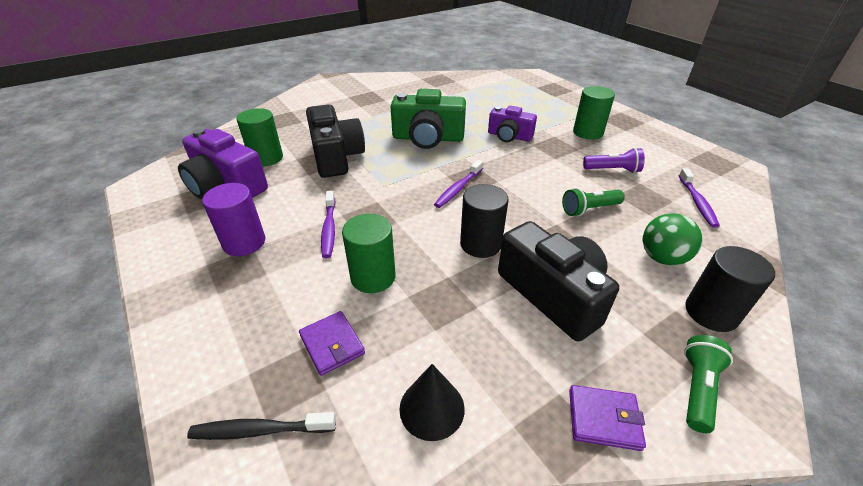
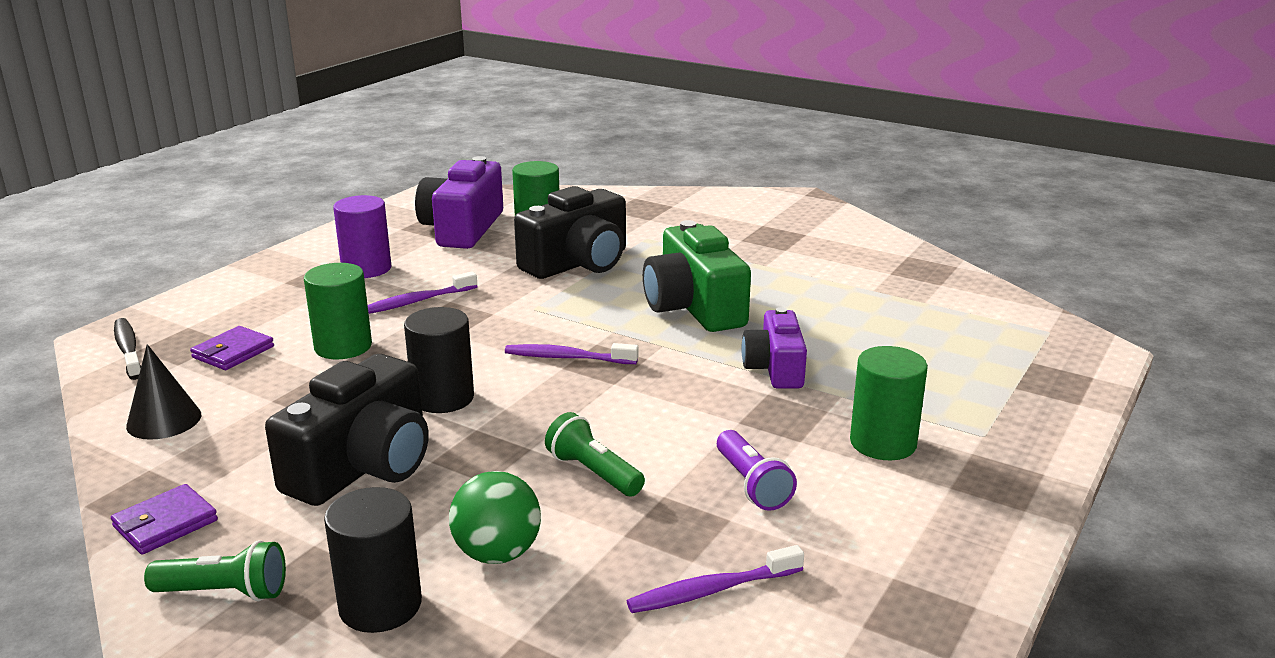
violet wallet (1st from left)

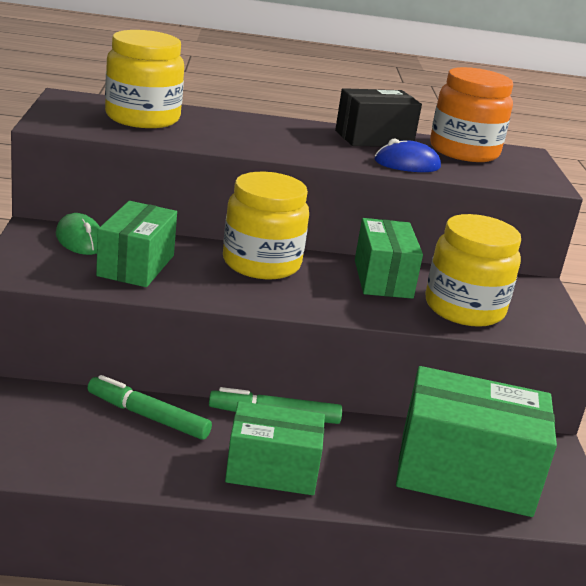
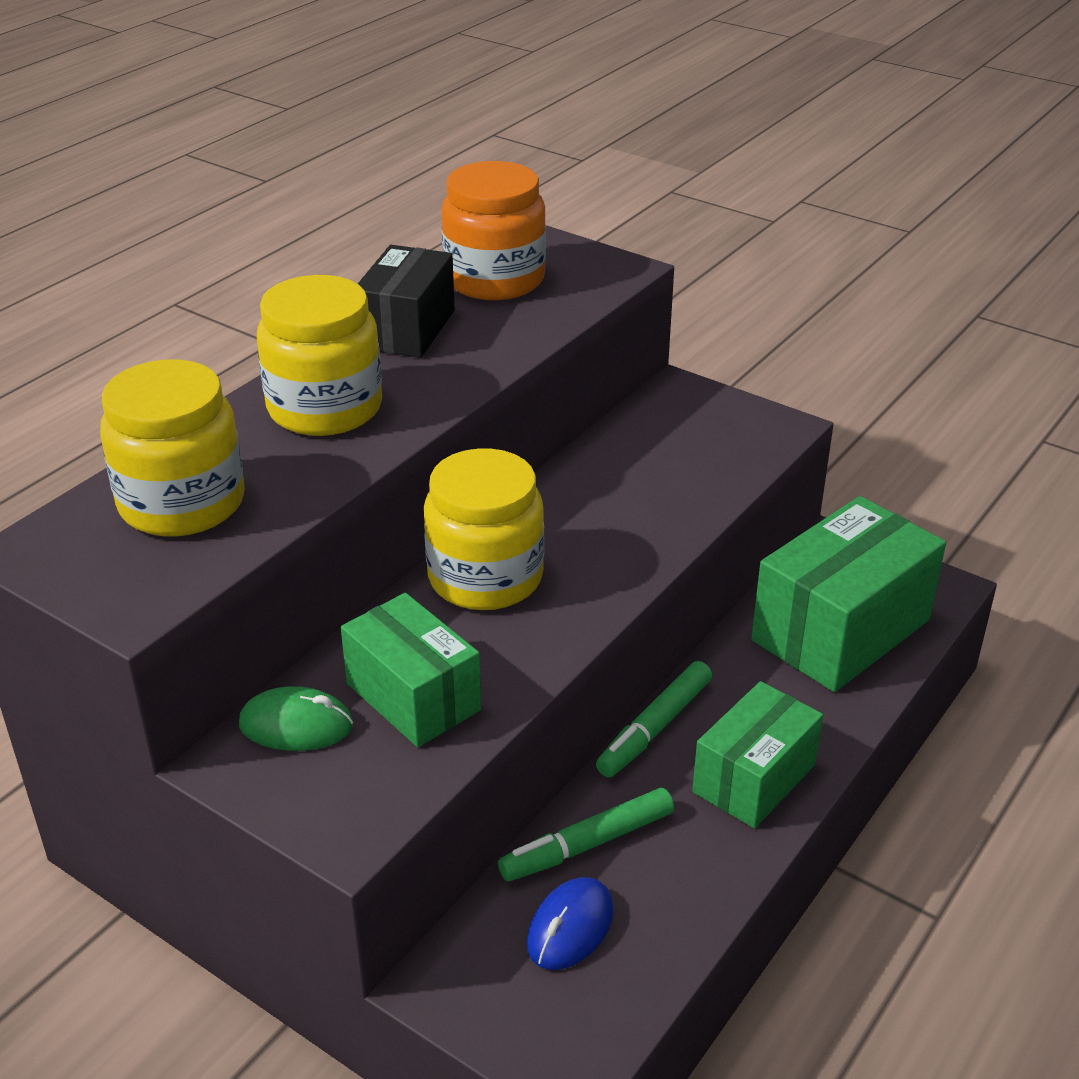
emerald box (3rd from left in the first image)
cobalt computer mouse
yellow jam jar (2nd from left)

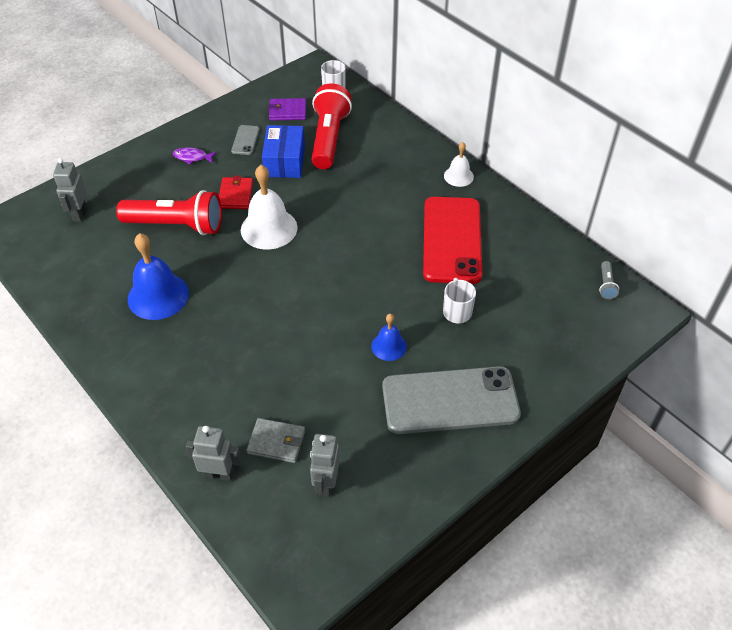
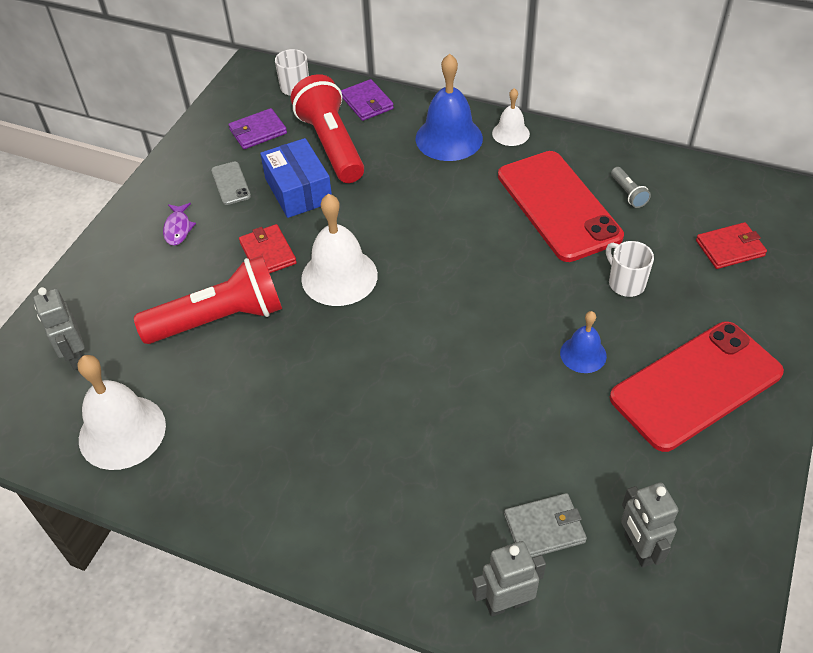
cobalt bell (1st from left)
violet fish figure
scarlet smartphone (2nd from left)
gray flashlight
white bell (1st from left)
violet wallet (2nd from left)
scarlet wallet (2nd from left)

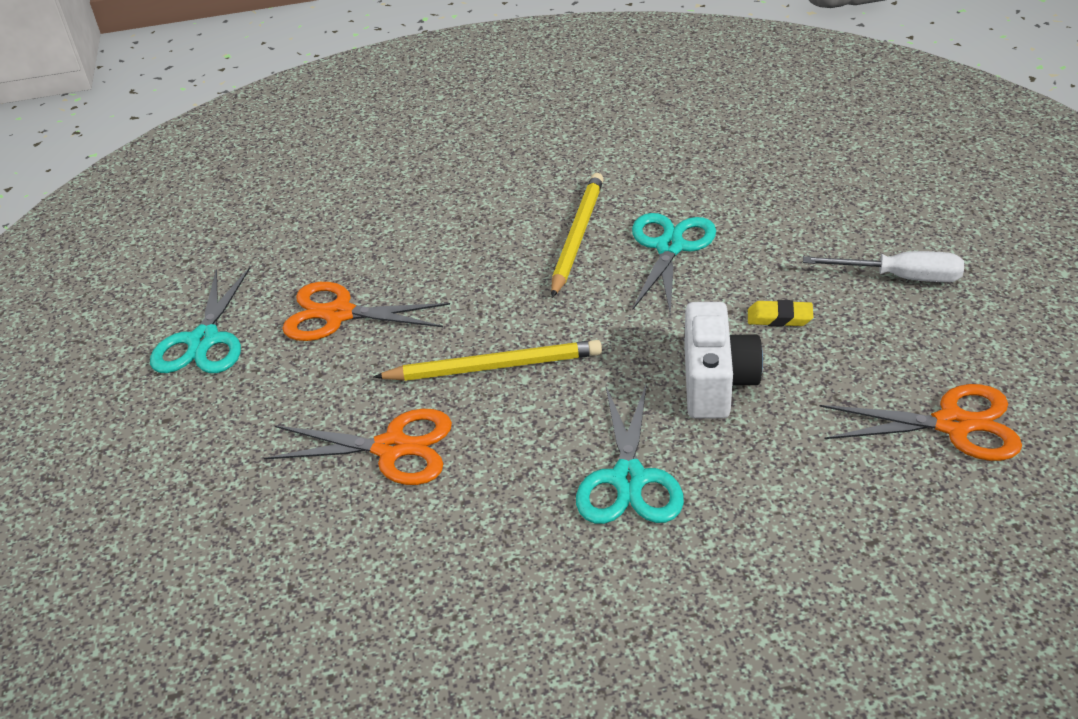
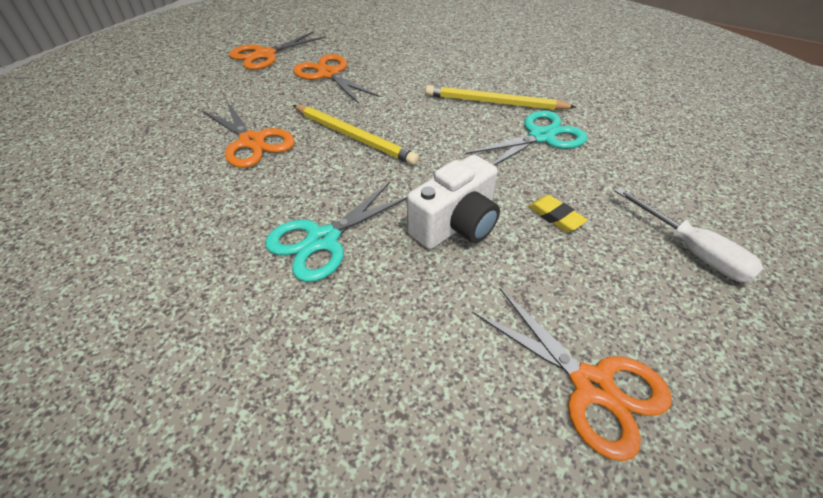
orange pair of scissors (2nd from left)
yellow pencil (2nd from left)

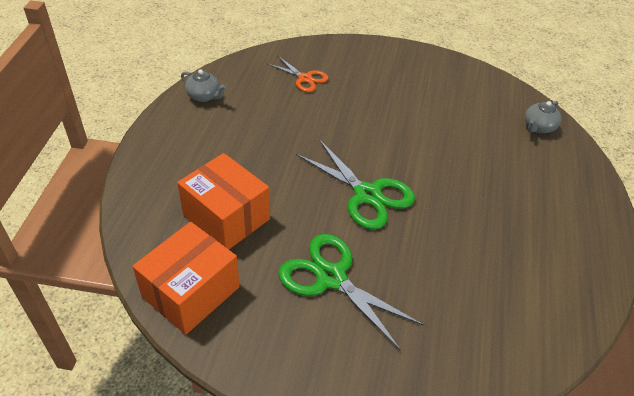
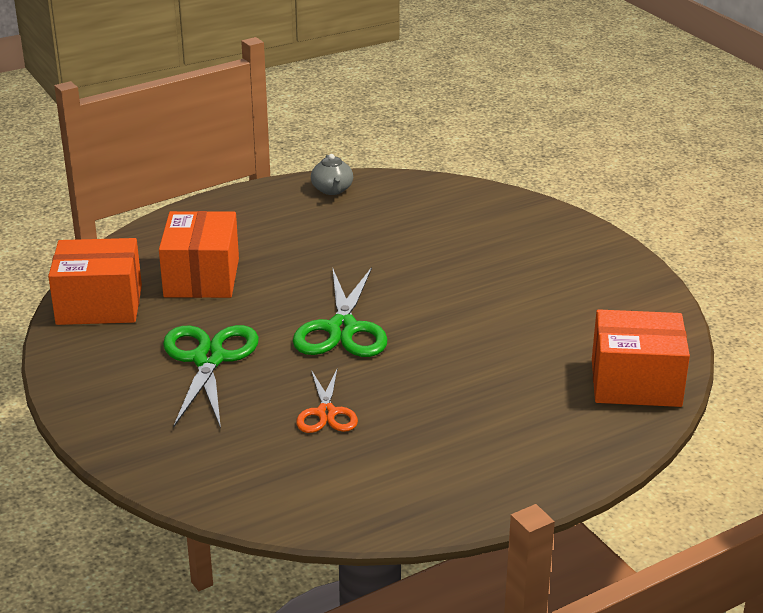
orange pair of scissors
orange box (3rd from left)

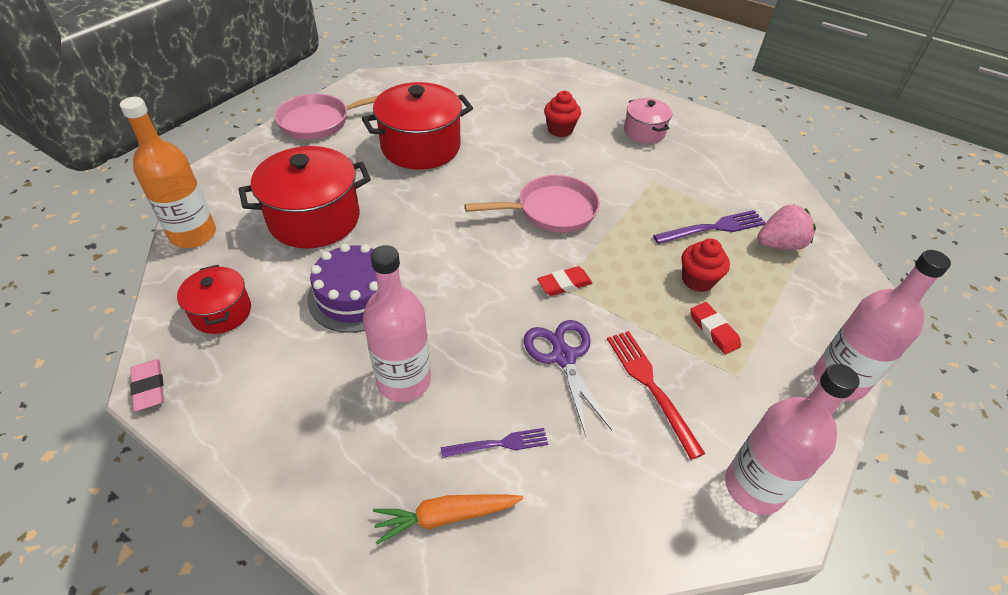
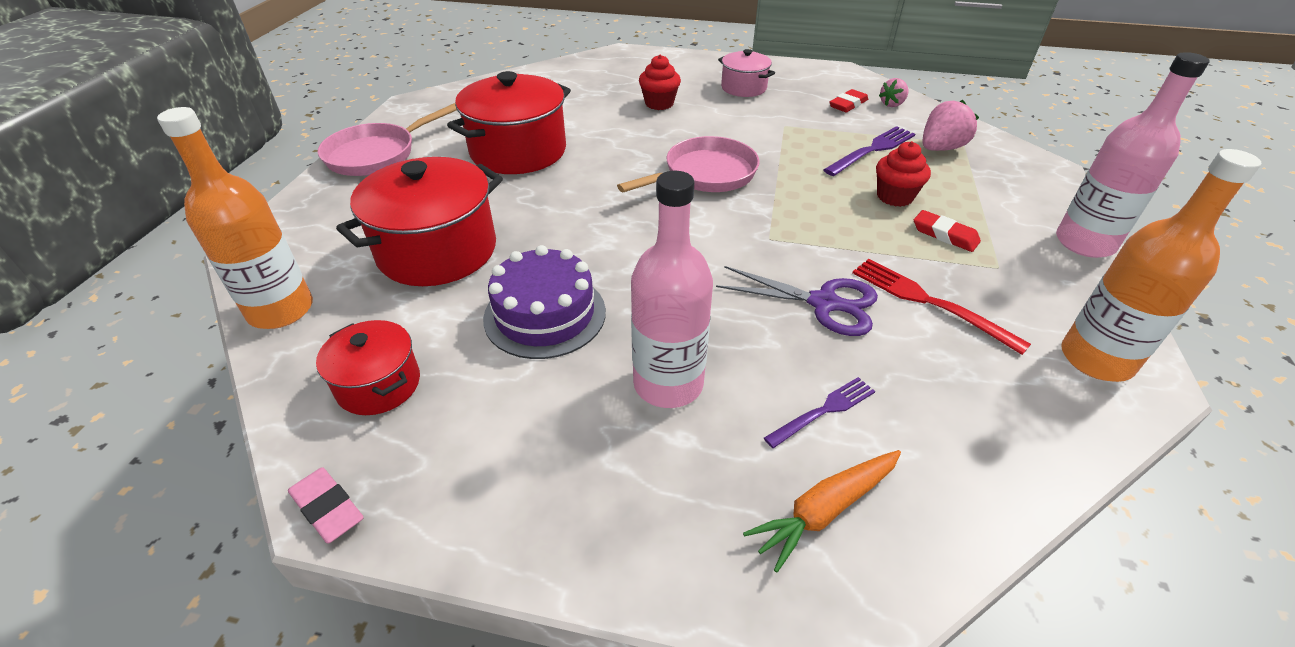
violet pair of scissors
scarlet eraser (1st from left)
orange bottle (2nd from left)
pink strawberry (1st from left)

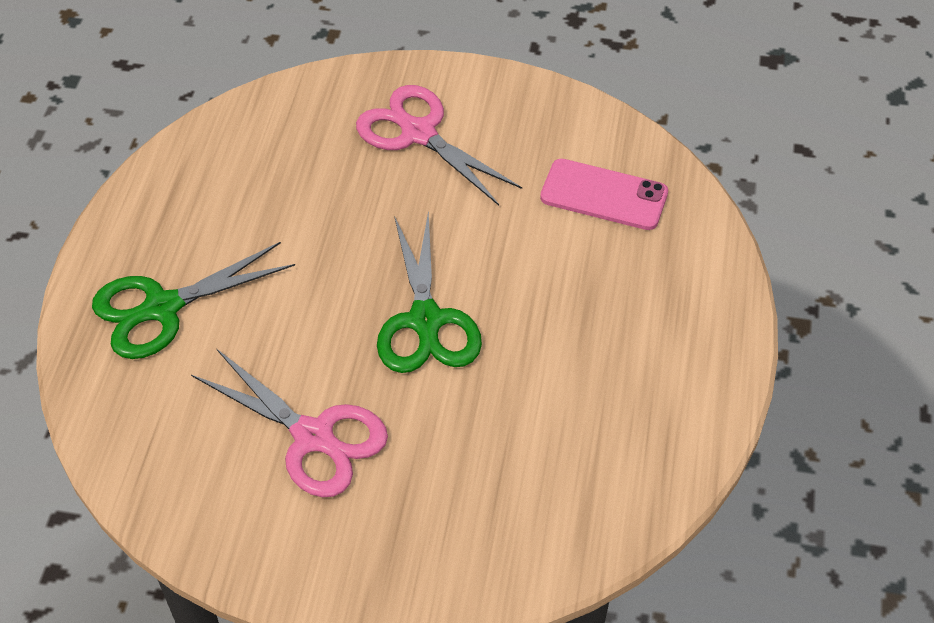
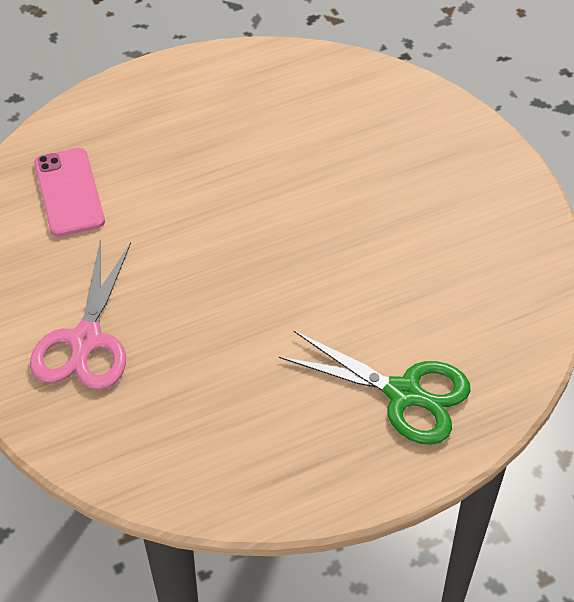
pink pair of scissors (1st from left in the first image)
emerald pair of scissors (2nd from left in the first image)

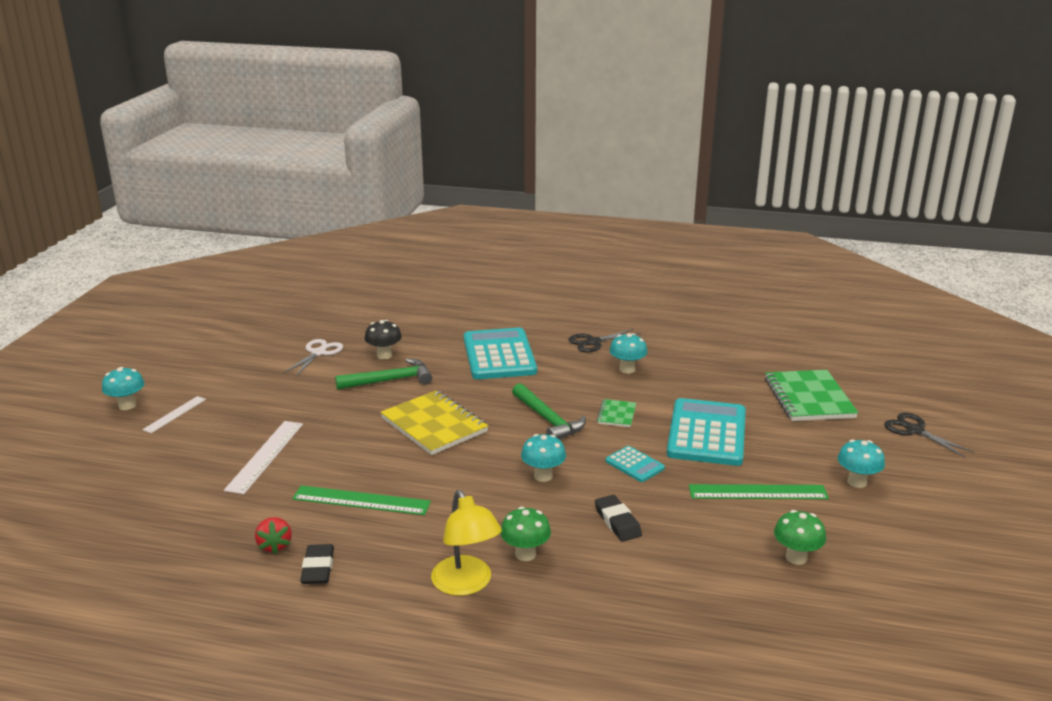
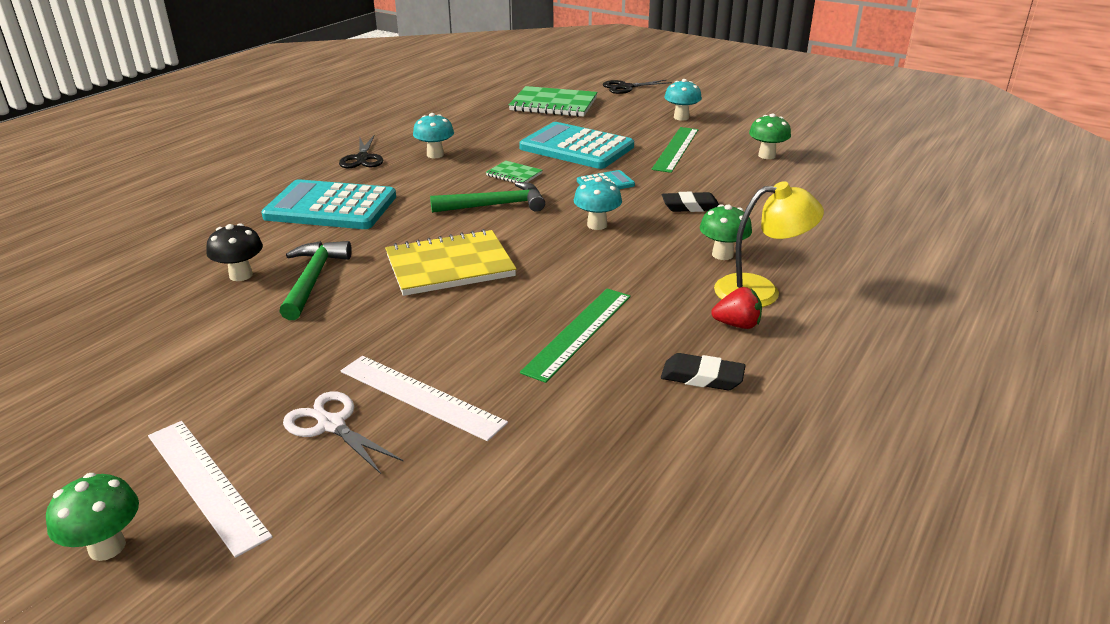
emerald toadstool (1st from left)
white ruler (1st from left)
scarlet strawberry
white pair of scissors

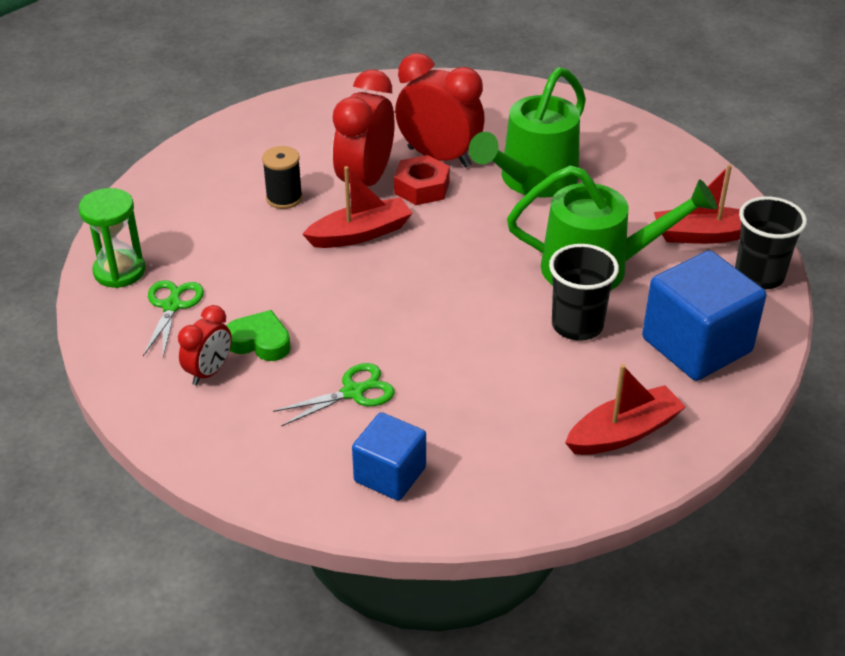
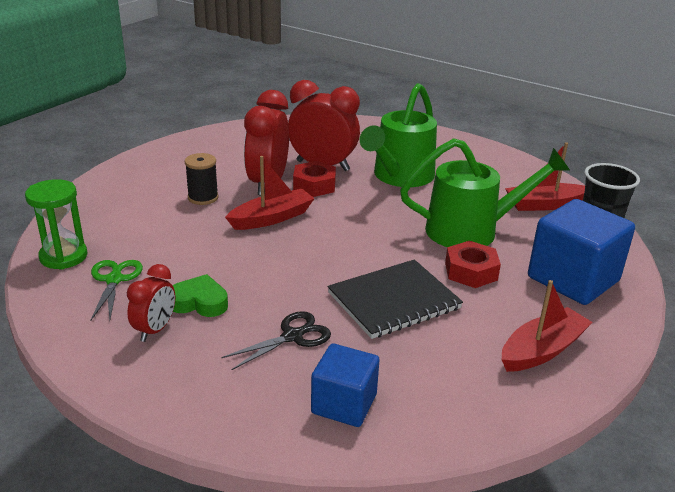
black pair of scissors
scarlet hexagon nut (2nd from left)
black notepad

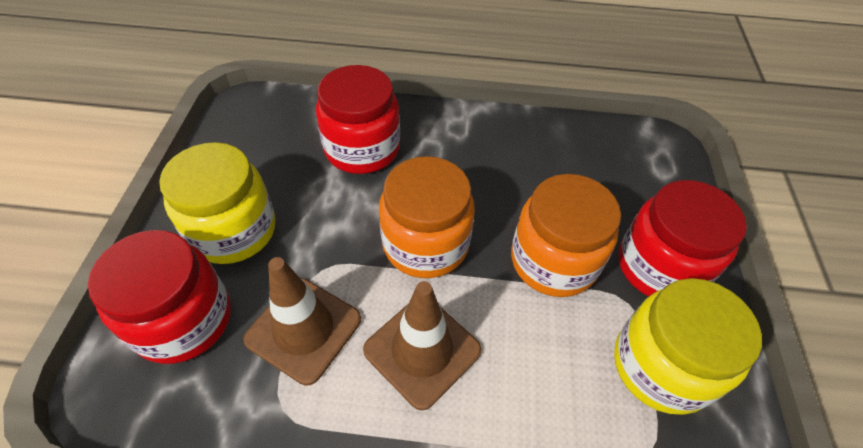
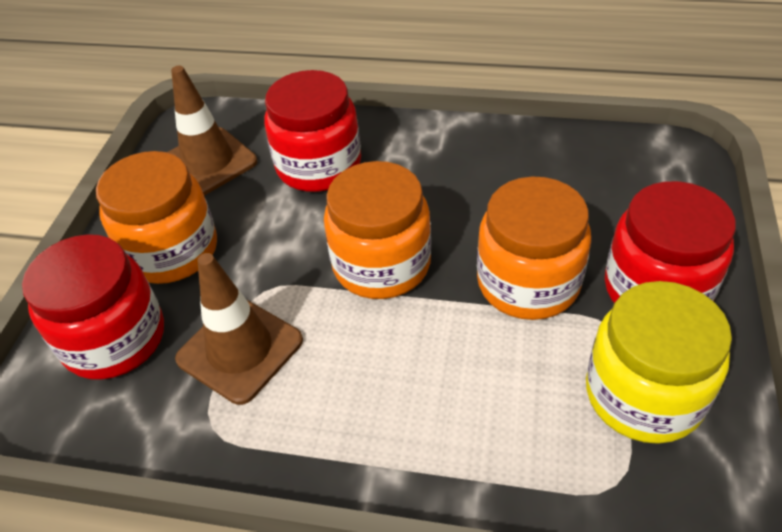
orange jam jar (1st from left)
dark brown road cone (1st from left)

